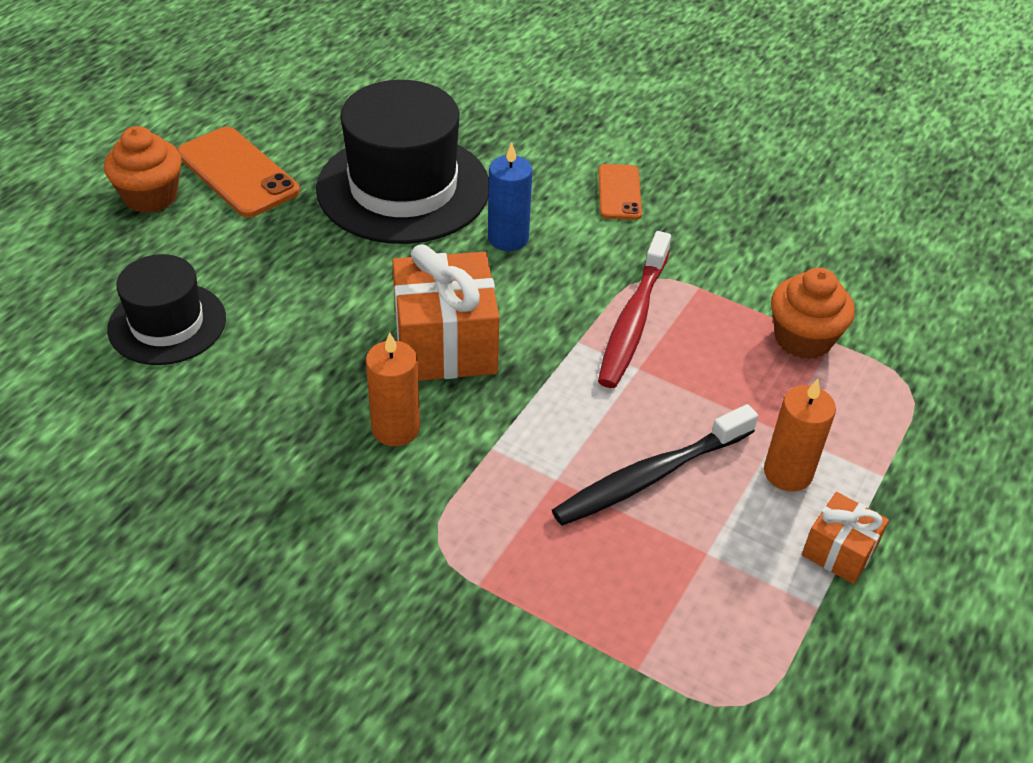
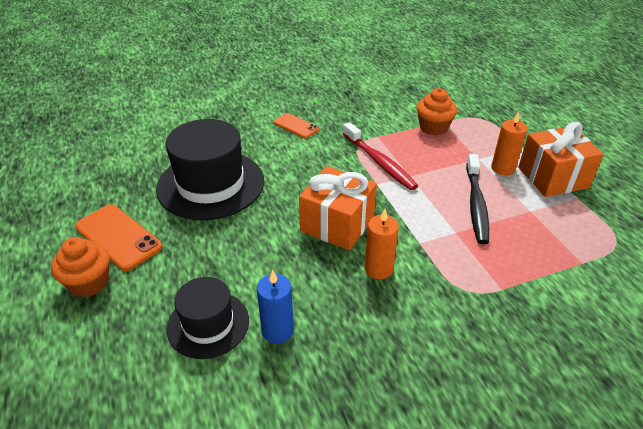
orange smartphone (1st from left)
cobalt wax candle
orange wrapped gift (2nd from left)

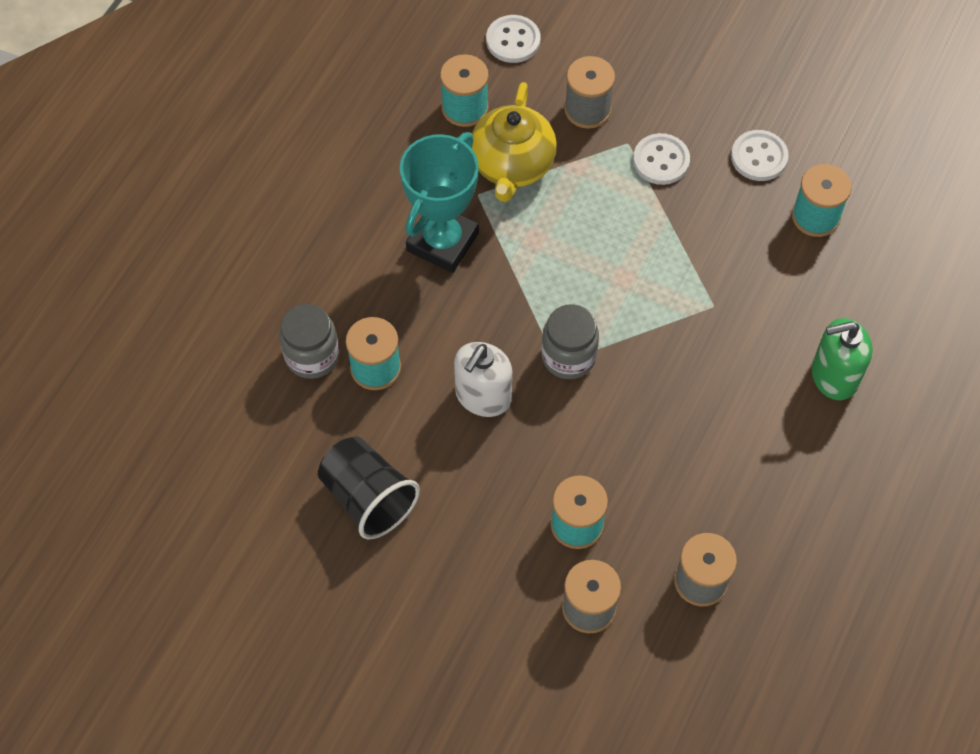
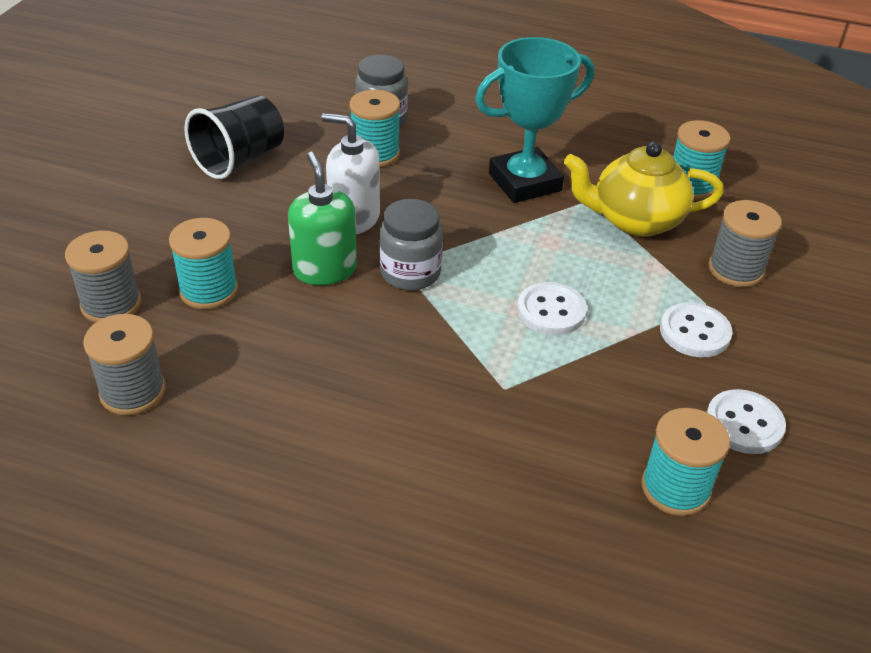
aqua prize cup
white shirt button (1st from left)
emerald soap pump

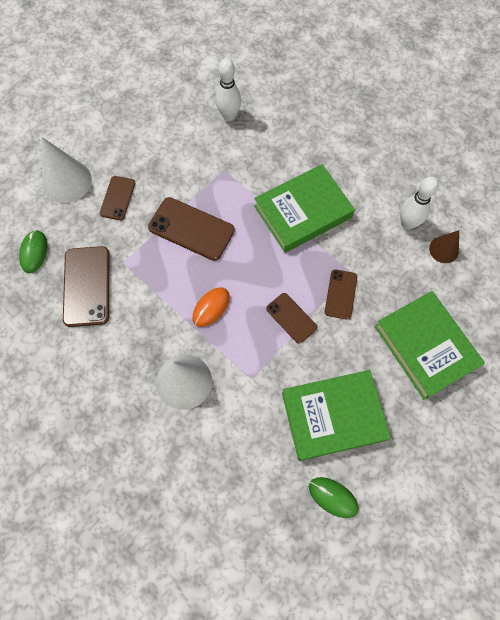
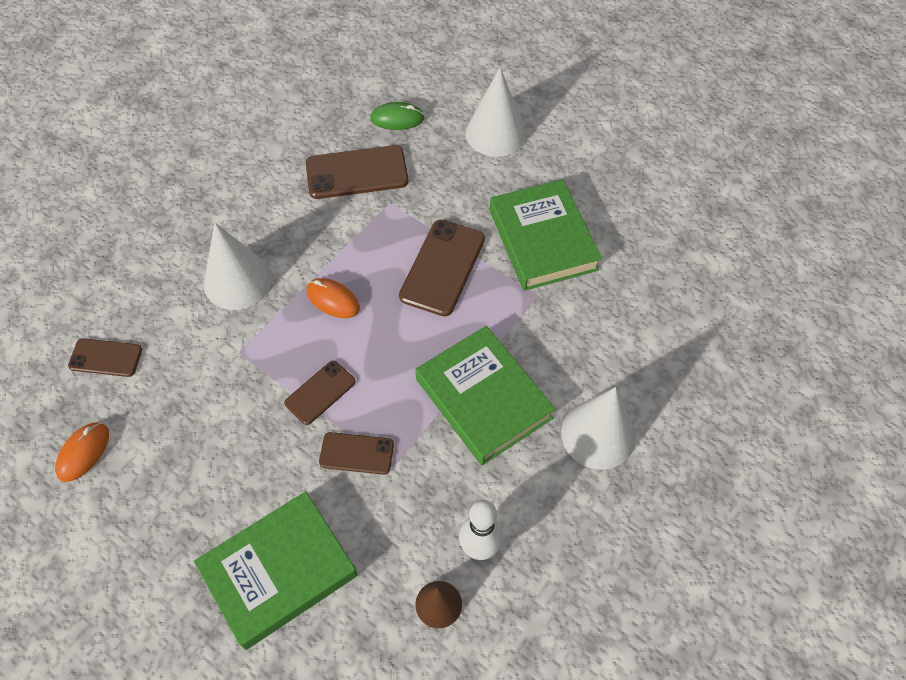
dark brown smartphone (1st from left)
white tenpin (1st from left in the first image)
emerald book (3rd from left)
orange computer mouse (1st from left)
white cone shape (3rd from left)

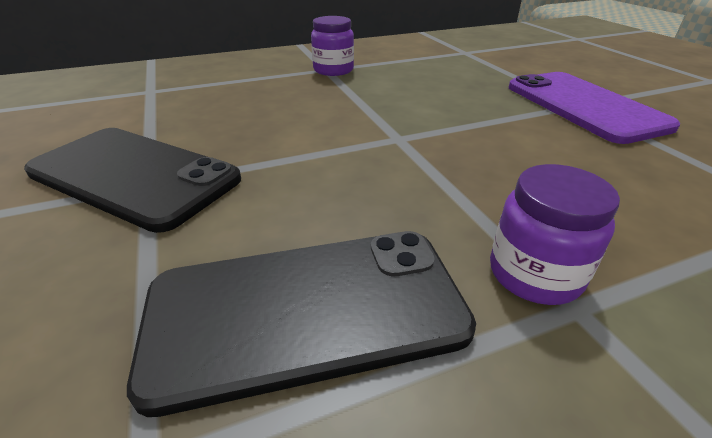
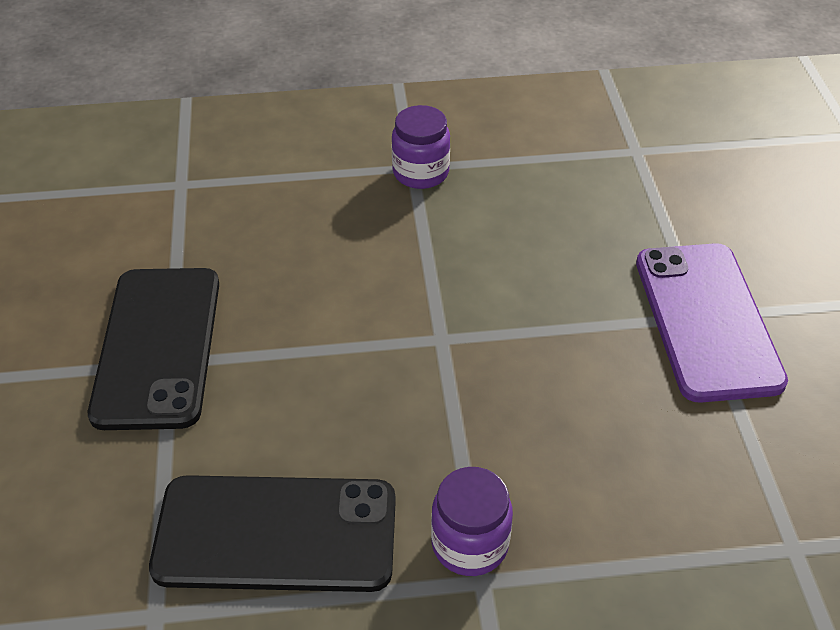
black smartphone (1st from left)

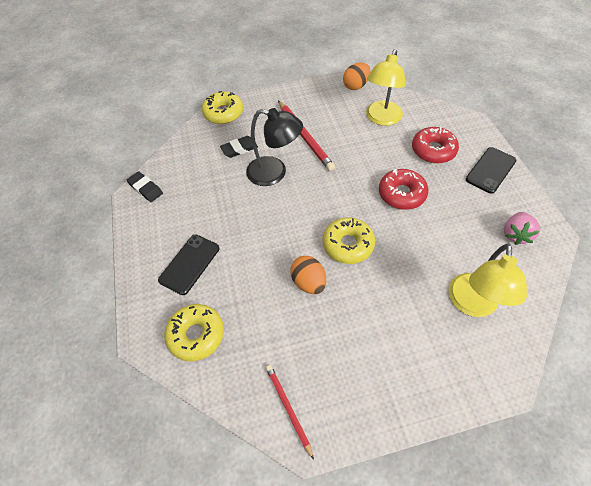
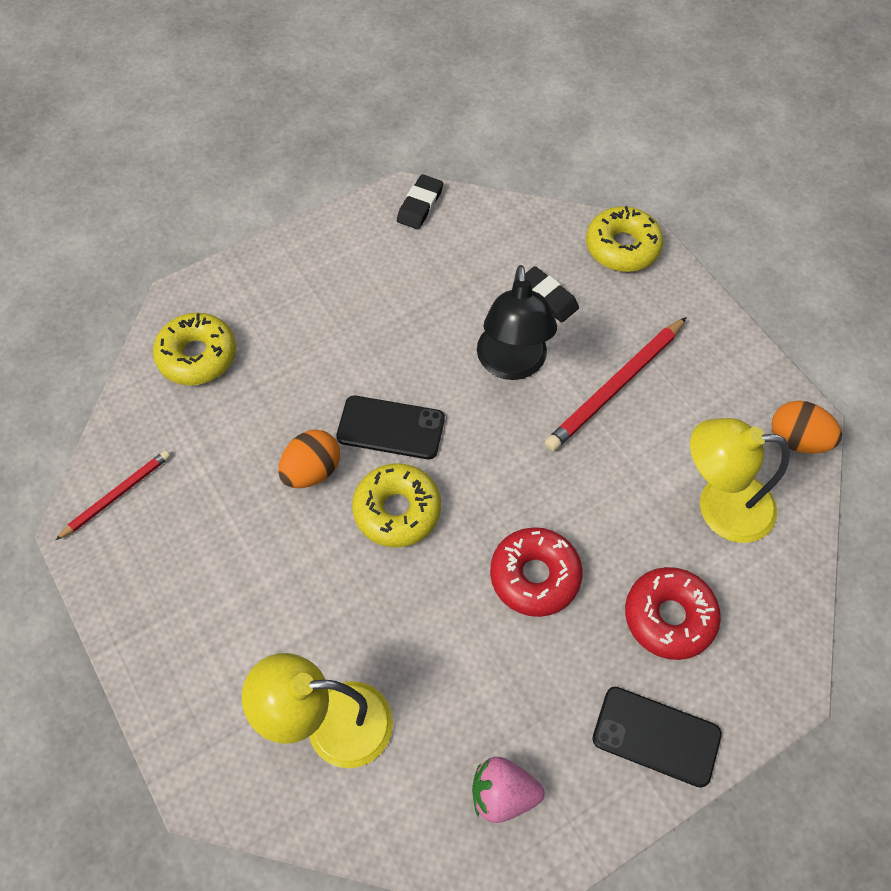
black smartphone (1st from left)

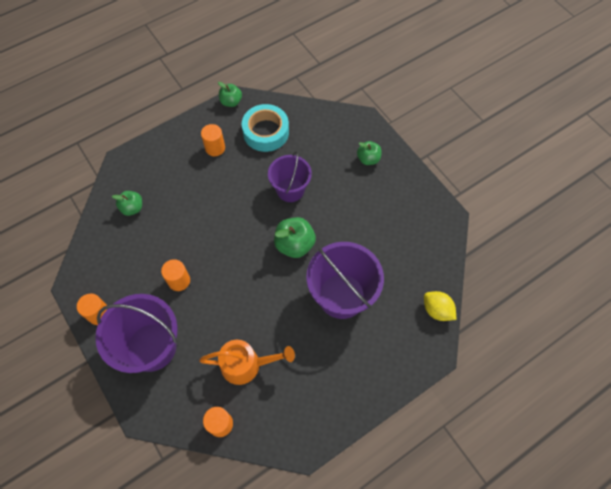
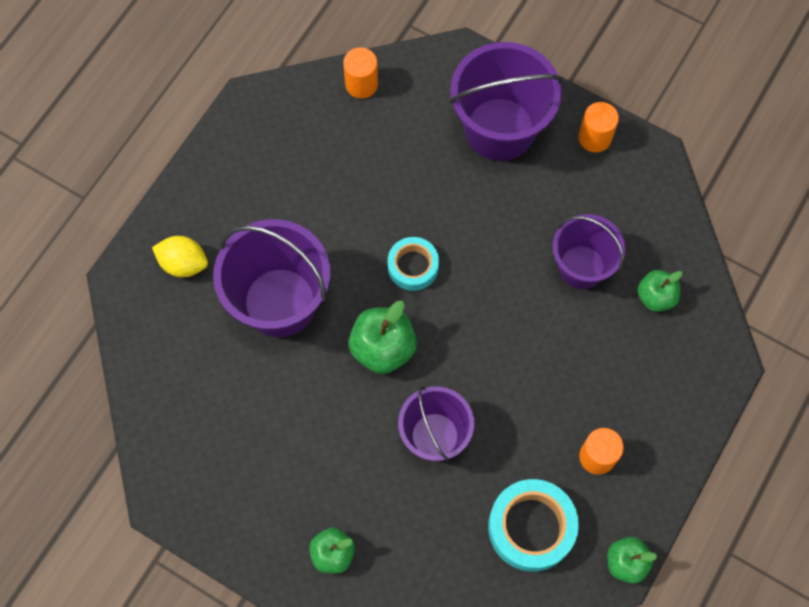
orange cylinder shape (2nd from left in the first image)
orange watering can
yellow lemon
aqua tape (1st from left)
violet pail (4th from left)

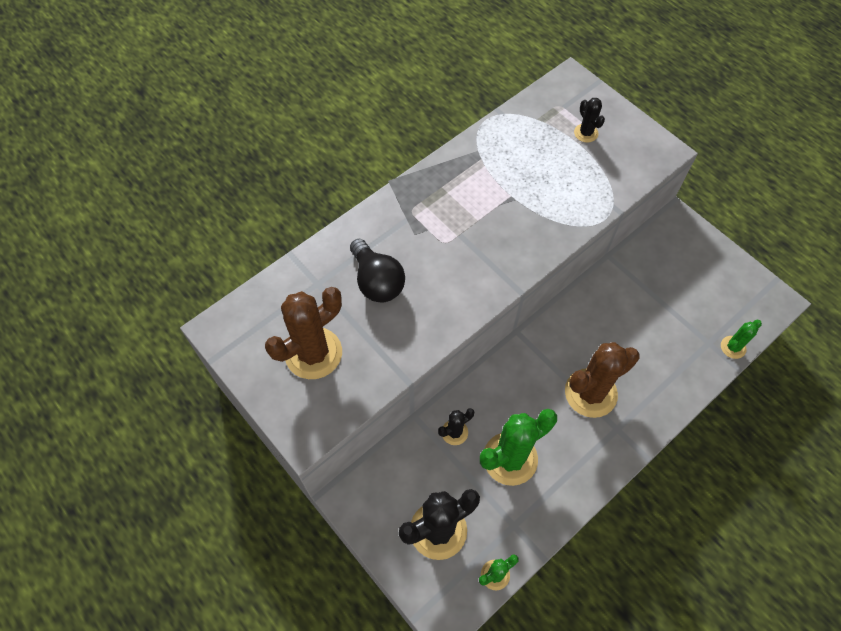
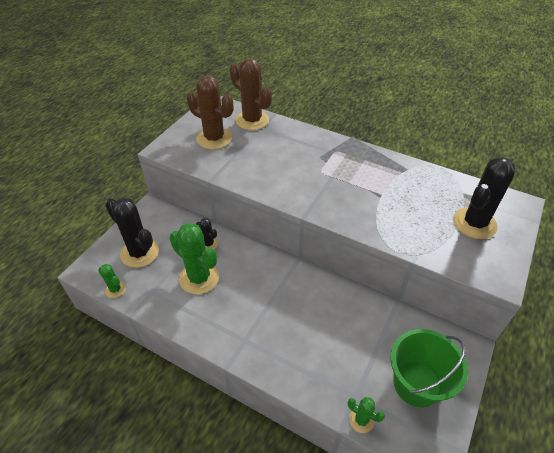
black bulb
dark brown prickly plant (2nd from left)
black prickly plant (3rd from left)
emerald pail

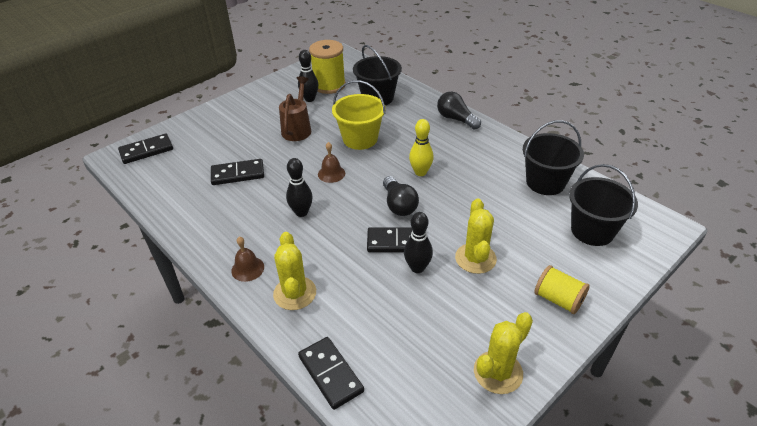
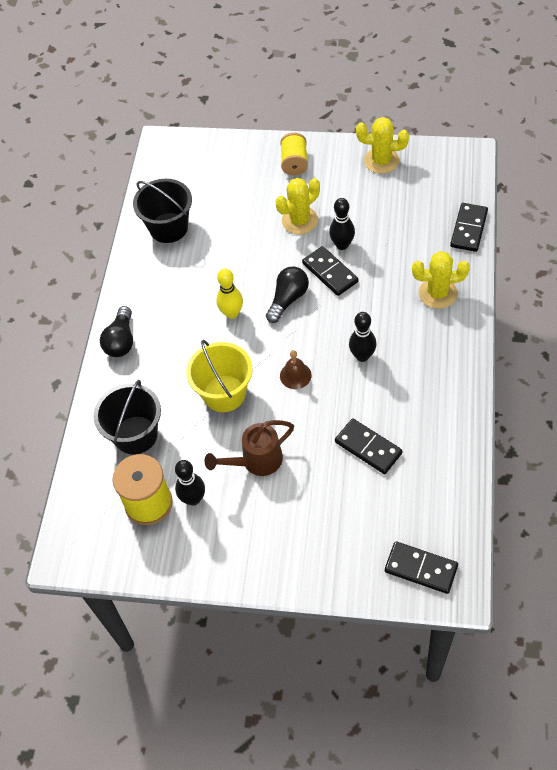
dark brown bell (1st from left in the first image)
yellow prickly plant (3rd from left)
black pail (3rd from left in the first image)

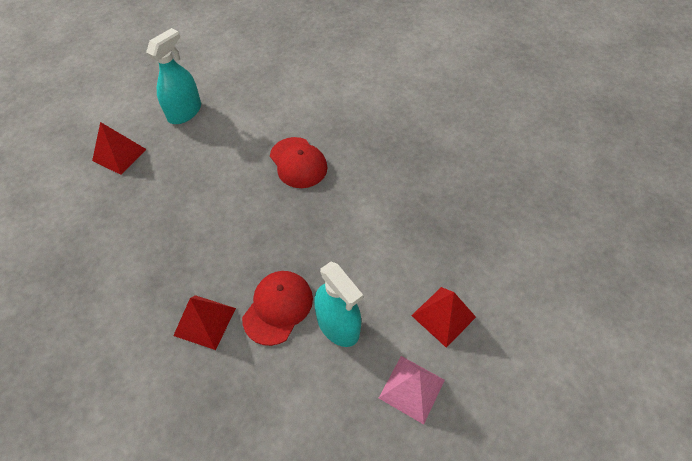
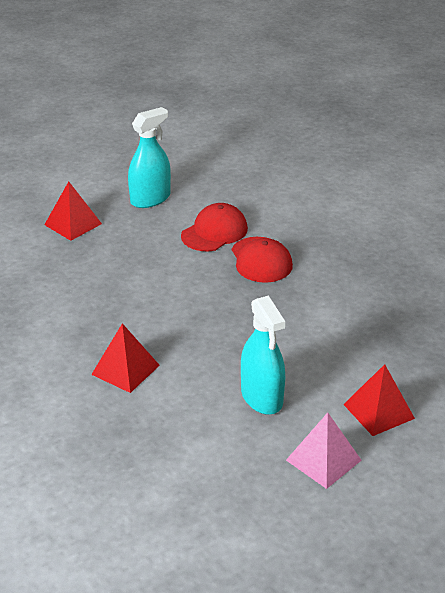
scarlet baseball cap (1st from left)

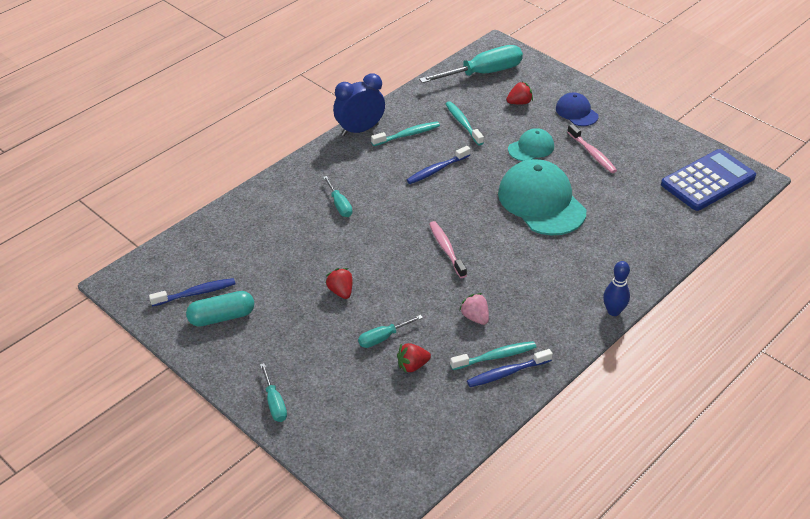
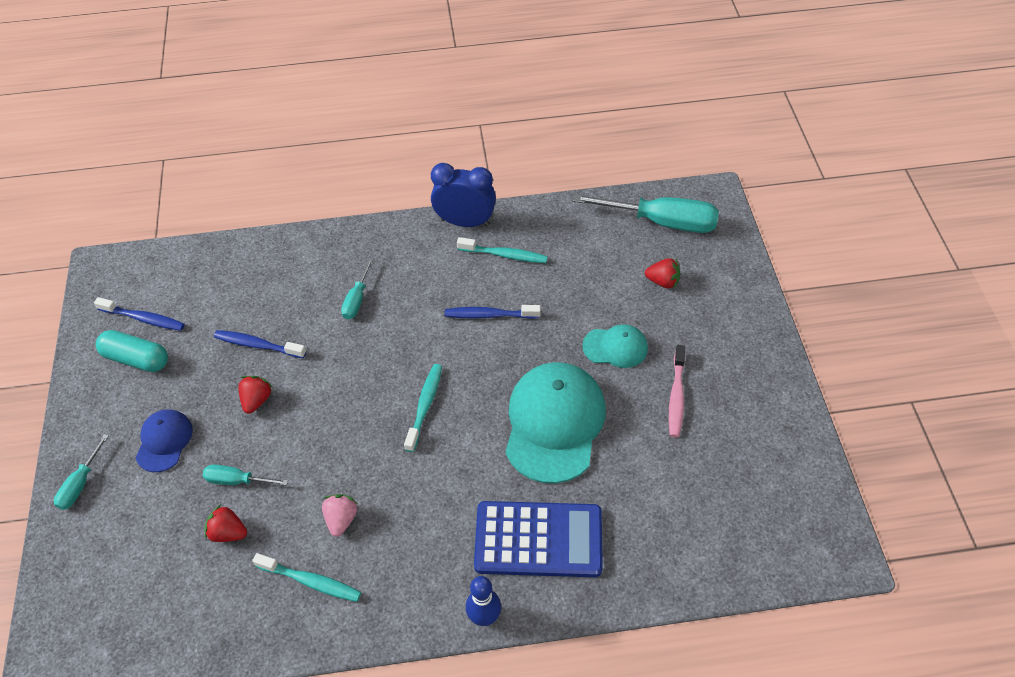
pink dental brush (1st from left in the first image)
aqua dental brush (2nd from left)
cobalt dental brush (2nd from left)
cobalt baseball cap
cobalt calculator

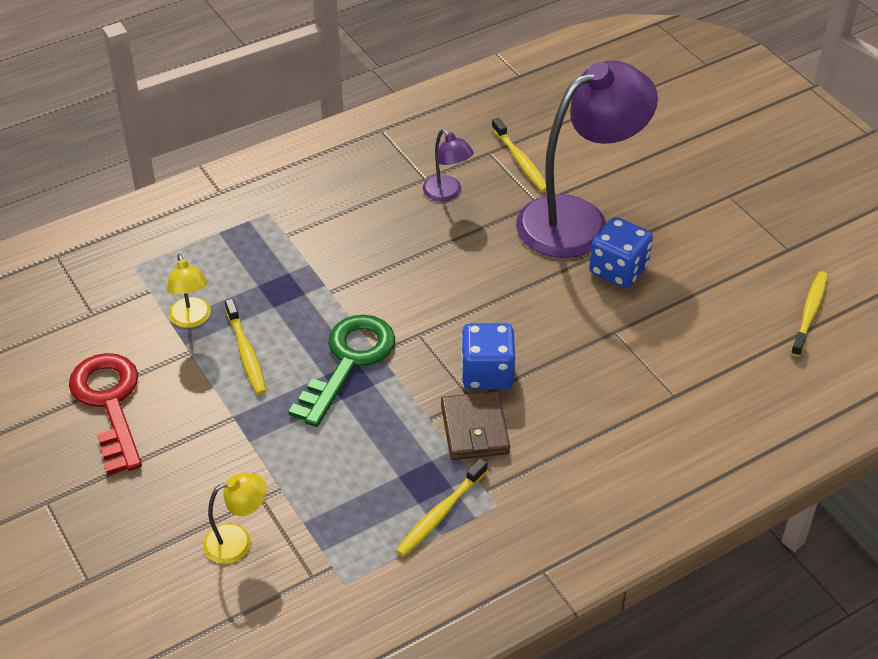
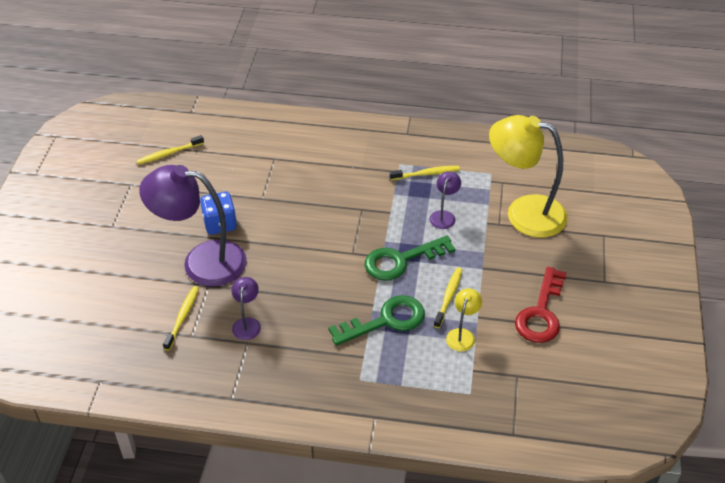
yellow desk lamp (2nd from left)
dark brown wallet
cobalt die (1st from left in the first image)
emerald latchkey (1st from left)
violet desk lamp (3rd from left)

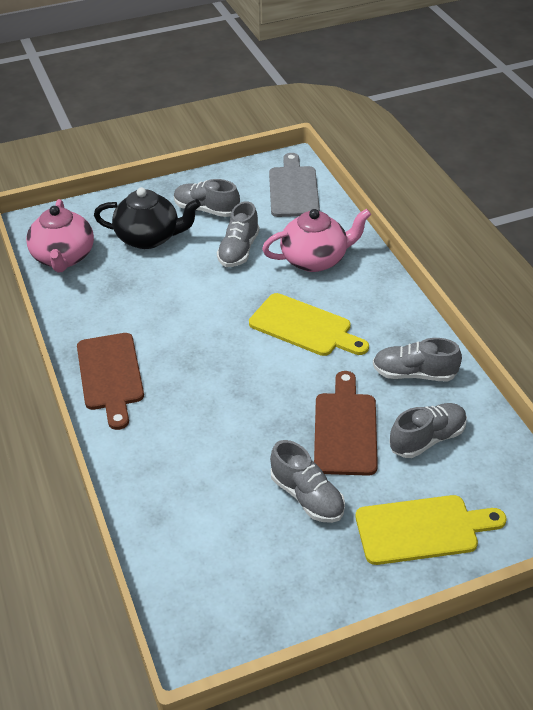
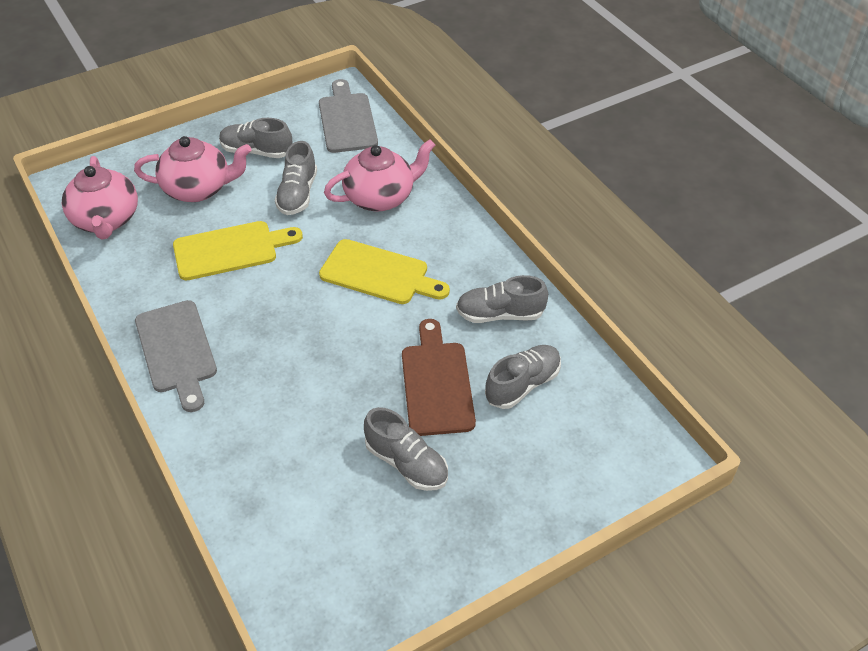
gray cutting board (1st from left)
pink teapot (2nd from left)
yellow cutting board (1st from left)

